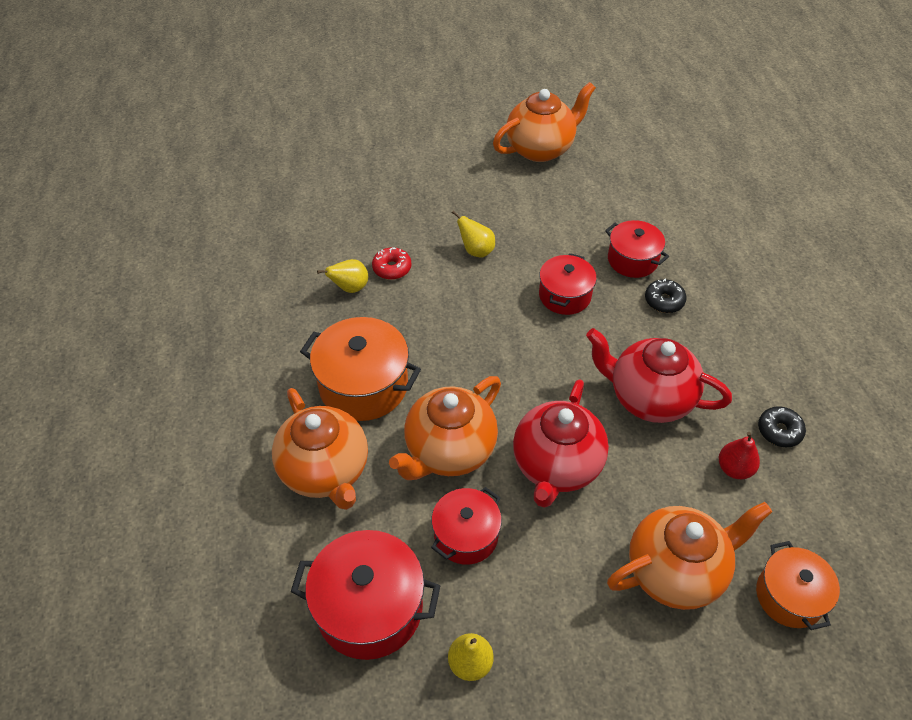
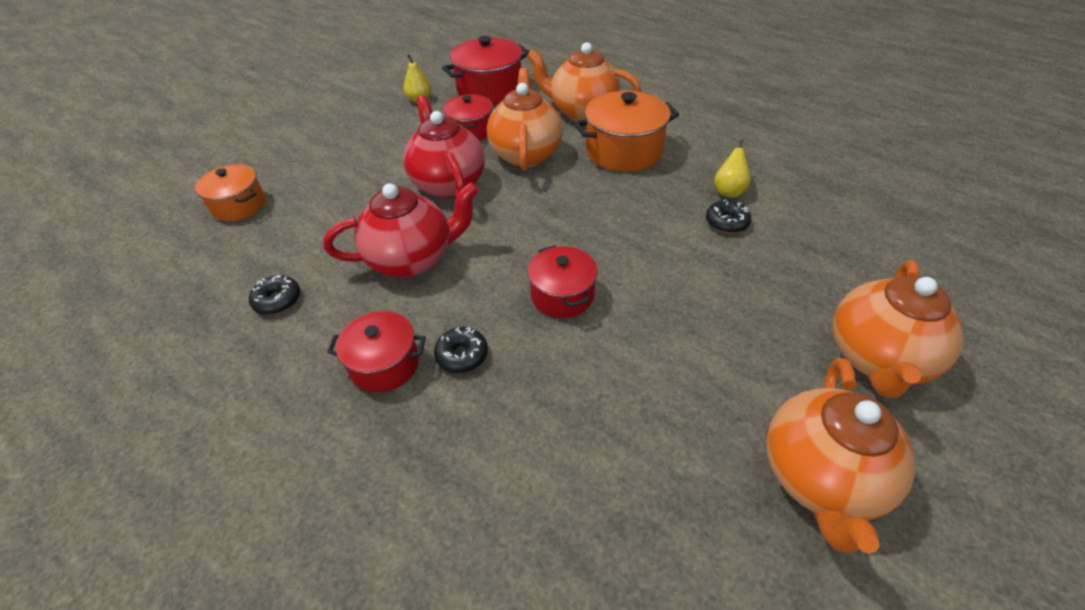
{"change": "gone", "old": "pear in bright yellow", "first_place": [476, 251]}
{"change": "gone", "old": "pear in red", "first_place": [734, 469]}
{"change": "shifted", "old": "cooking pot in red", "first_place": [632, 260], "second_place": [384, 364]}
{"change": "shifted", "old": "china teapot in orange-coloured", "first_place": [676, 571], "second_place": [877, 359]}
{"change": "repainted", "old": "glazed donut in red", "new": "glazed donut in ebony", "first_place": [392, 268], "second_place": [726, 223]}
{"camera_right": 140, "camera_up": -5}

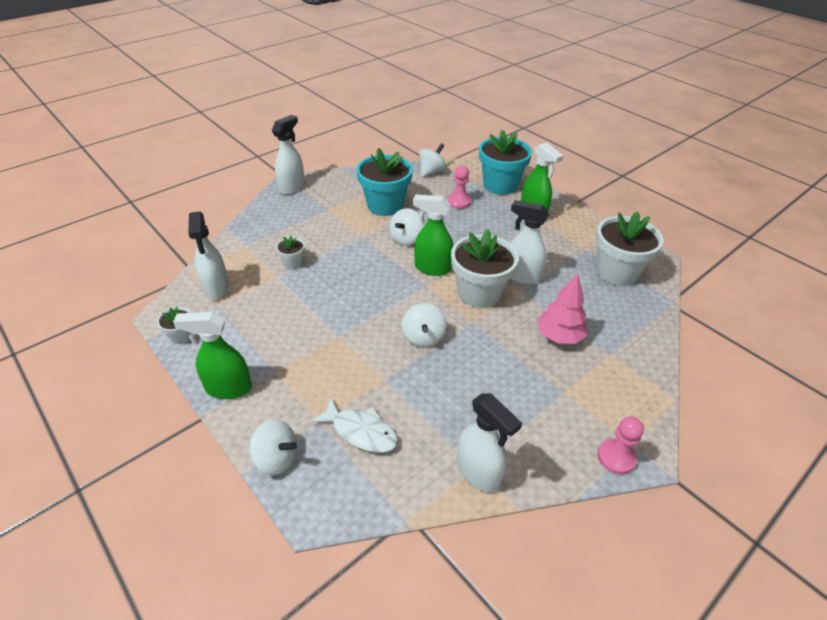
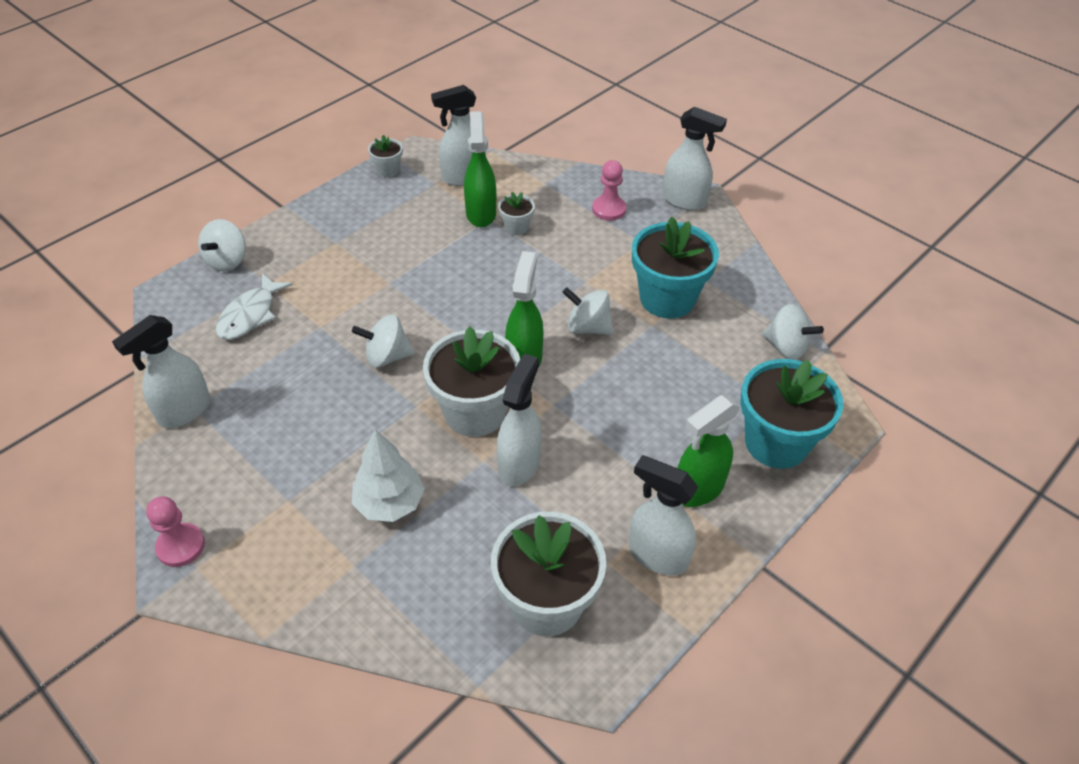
{"change": "new", "new": "sprayer in white", "second_place": [657, 555]}
{"change": "shifted", "old": "sprayer in green", "first_place": [228, 388], "second_place": [481, 213]}
{"change": "shifted", "old": "pawn in rosy", "first_place": [459, 202], "second_place": [609, 209]}
{"change": "repainted", "old": "fir tree in rosy", "new": "fir tree in white", "first_place": [559, 336], "second_place": [390, 503]}
{"camera_right": 85, "camera_up": 5}

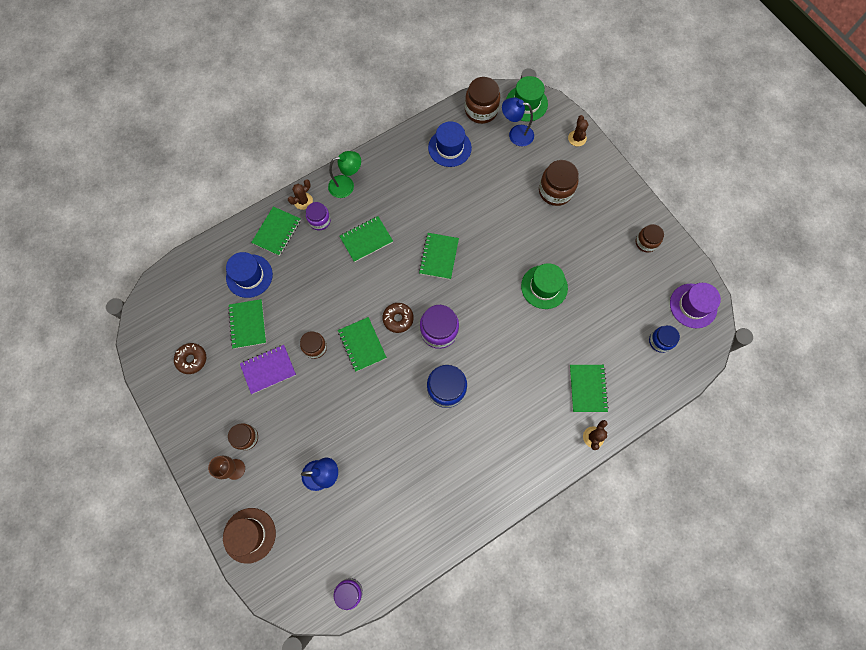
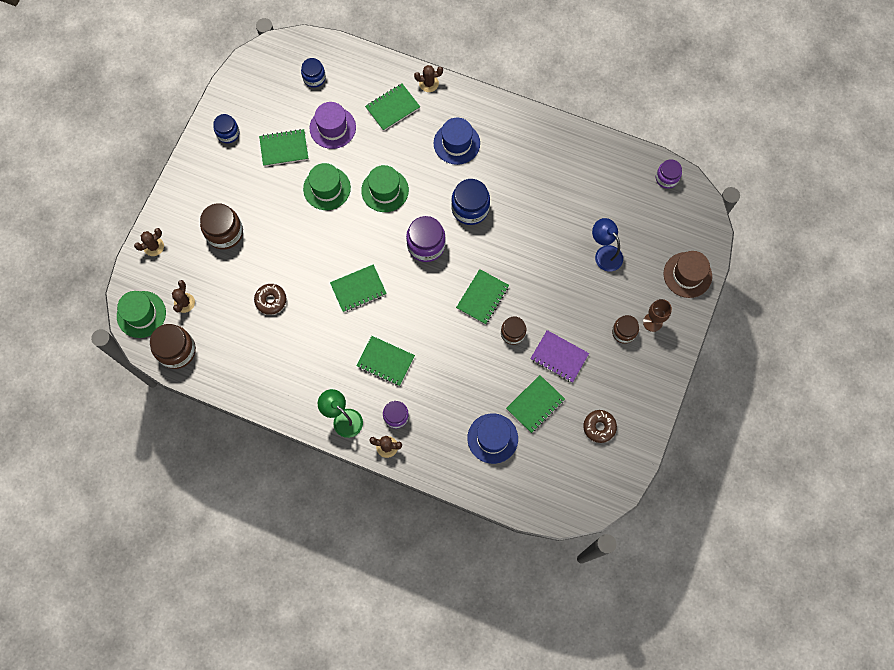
{"change": "new", "new": "top hat in green", "second_place": [385, 190]}
{"change": "shifted", "old": "exercise book in green", "first_place": [277, 232], "second_place": [284, 148]}
{"change": "shifted", "old": "glazed donut in brown", "first_place": [398, 319], "second_place": [271, 300]}
{"change": "shifted", "old": "top hat in royal blue", "first_place": [449, 148], "second_place": [456, 143]}
{"change": "shifted", "old": "top hat in purple", "first_place": [693, 305], "second_place": [332, 128]}
{"change": "swapped", "old": "desk lamp in royal blue", "new": "saguaro cactus in brown", "first_place": [515, 134], "second_place": [184, 303]}
{"change": "repainted", "old": "preserve jar in brown", "new": "preserve jar in royal blue", "first_place": [646, 242], "second_place": [228, 133]}
{"camera_right": -125, "camera_up": 0}

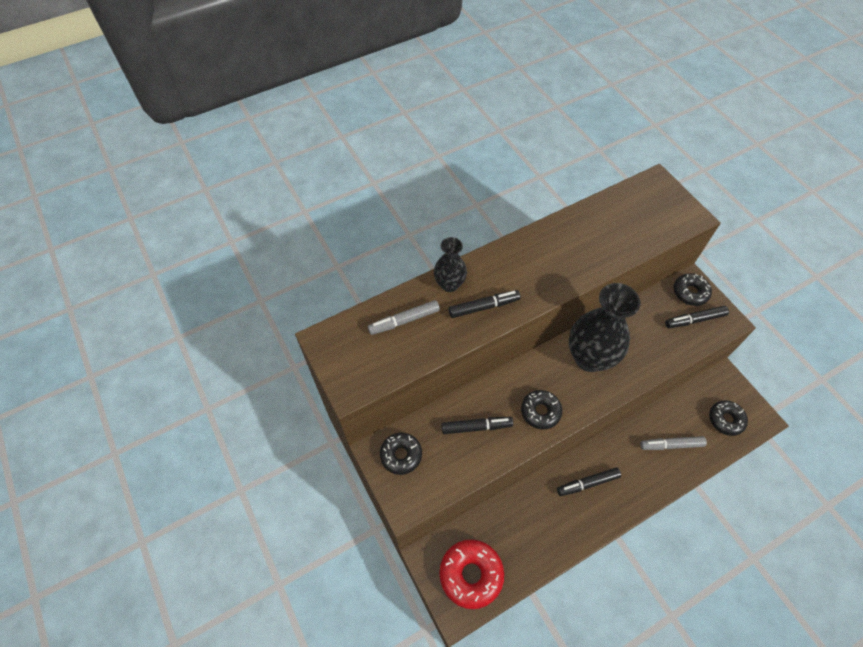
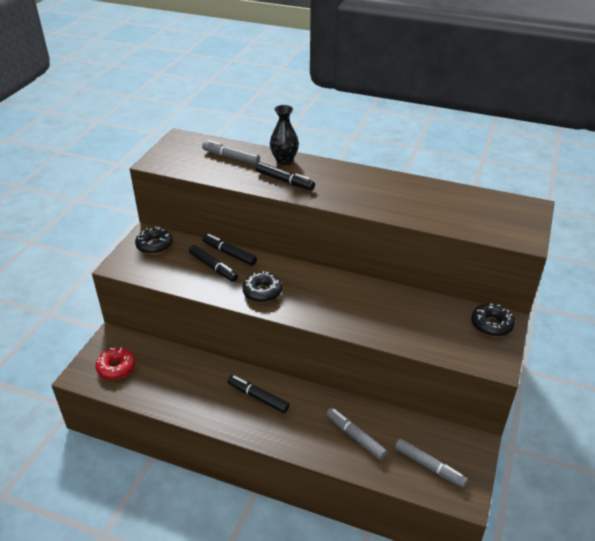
{"change": "gone", "old": "vase in ebony", "first_place": [589, 358]}
{"change": "shifted", "old": "marker pen in ebony", "first_place": [694, 320], "second_place": [229, 254]}
{"change": "swapped", "old": "glazed donut in ebony", "new": "marker pen in ash-grey", "first_place": [725, 420], "second_place": [429, 466]}
{"change": "scaled", "old": "glazed donut in red", "first_place": [471, 574], "second_place": [116, 367], "factor": 0.64}
{"camera_right": 50, "camera_up": -20}

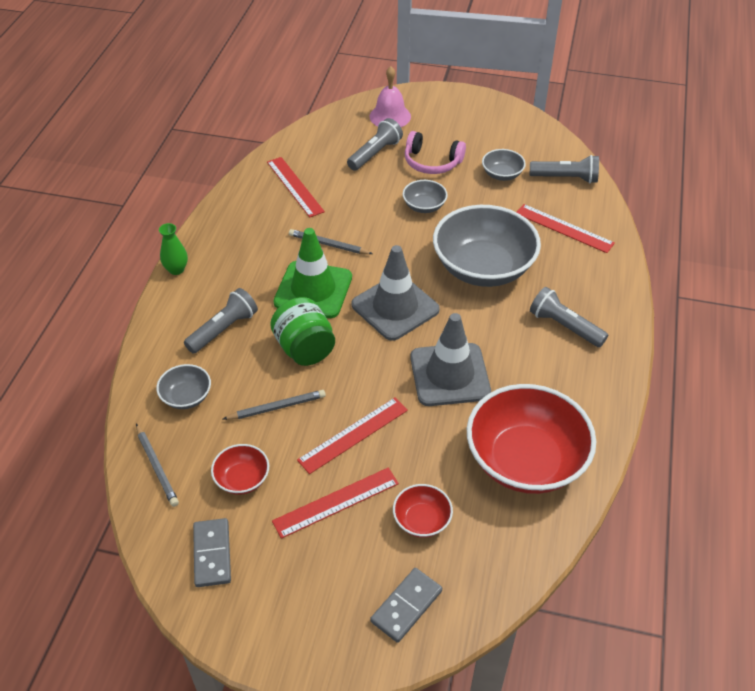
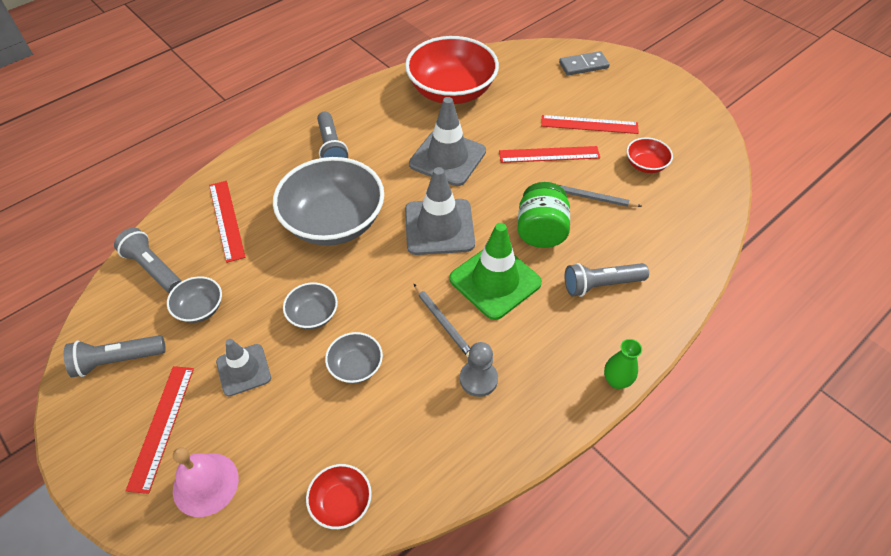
{"change": "gone", "old": "pencil in ash-grey", "first_place": [157, 467]}
{"change": "gone", "old": "domino tile in ash-grey", "first_place": [212, 554]}
{"change": "new", "new": "pawn in ash-grey", "second_place": [478, 379]}
{"change": "shifted", "old": "serving bowl in ash-grey", "first_place": [186, 397], "second_place": [356, 366]}
{"change": "shifted", "old": "ruler in red", "first_place": [295, 186], "second_place": [161, 426]}
{"change": "shifted", "old": "pocket torch in ash-grey", "first_place": [375, 154], "second_place": [118, 360]}
{"change": "shifted", "old": "serving bowl in red", "first_place": [422, 520], "second_place": [341, 503]}
{"change": "swapped", "old": "headphones in rosy", "new": "traffic cone in ash-grey", "first_place": [432, 162], "second_place": [243, 370]}
{"camera_right": -145, "camera_up": 5}

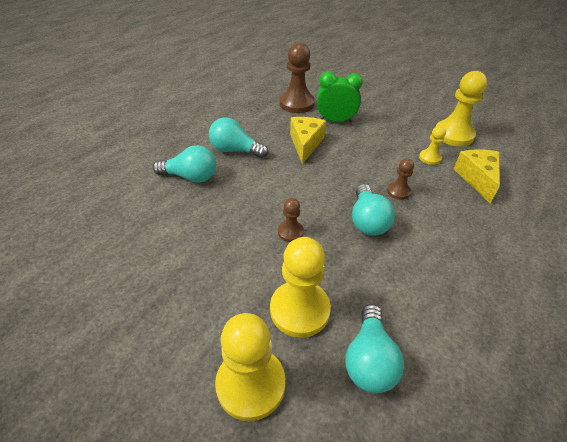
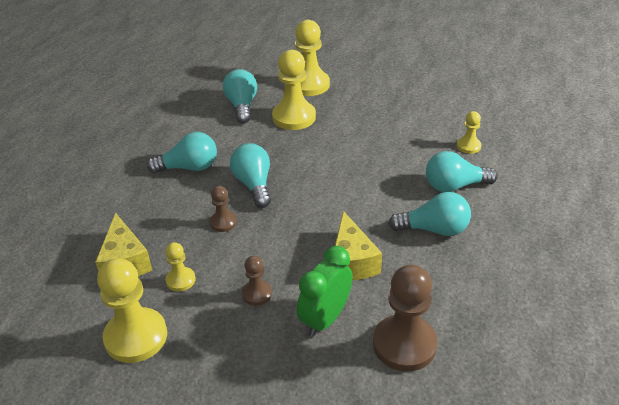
{"change": "new", "new": "lightbulb in turquoise", "second_place": [189, 167]}
{"change": "new", "new": "pawn in bright yellow", "second_place": [468, 146]}
{"change": "shifted", "old": "pawn in brown", "first_place": [290, 232], "second_place": [257, 294]}
{"change": "rotated", "old": "bedside clock in green", "first_place": [335, 121], "second_place": [325, 319], "degrees": 135}
{"camera_right": 165, "camera_up": -5}

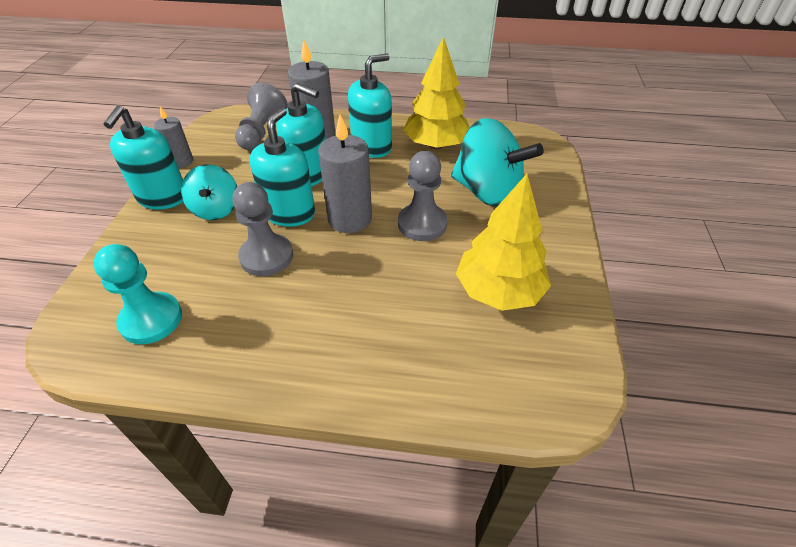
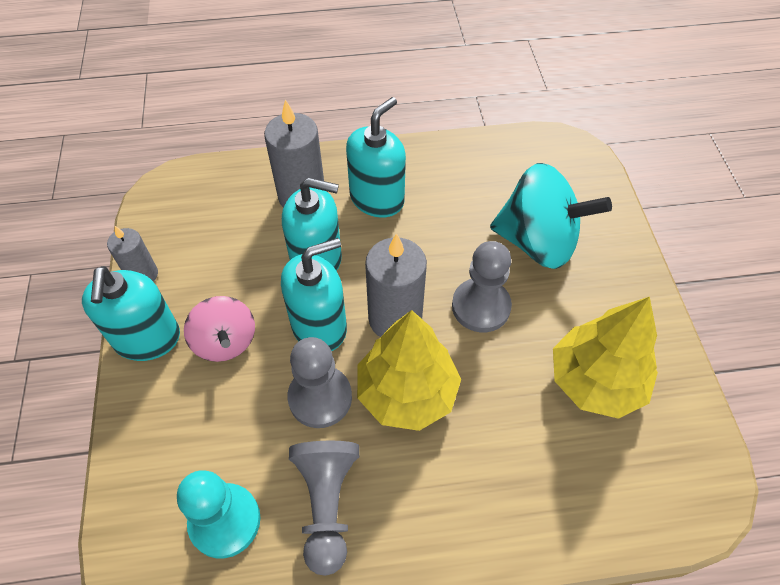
{"change": "shifted", "old": "pawn in ash-grey", "first_place": [262, 132], "second_place": [327, 504]}
{"change": "shifted", "old": "fir tree in bright yellow", "first_place": [436, 145], "second_place": [407, 392]}
{"change": "repainted", "old": "toy top in turquoise", "new": "toy top in rosy", "first_place": [216, 209], "second_place": [225, 342]}
{"change": "rotated", "old": "soap dispenser in turquoise", "first_place": [289, 213], "second_place": [319, 326], "degrees": 60}
{"camera_right": -15, "camera_up": 10}

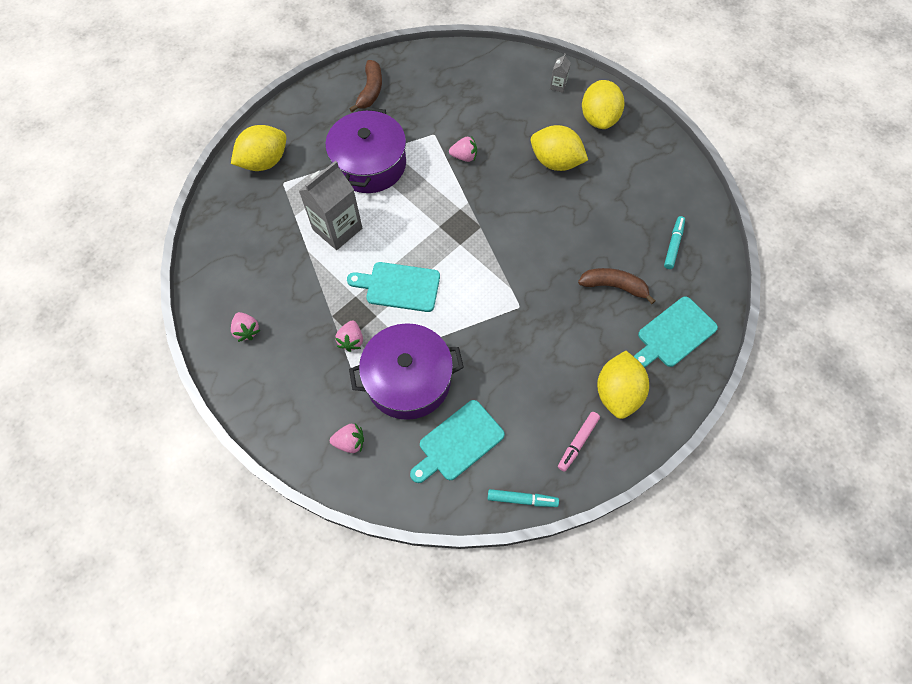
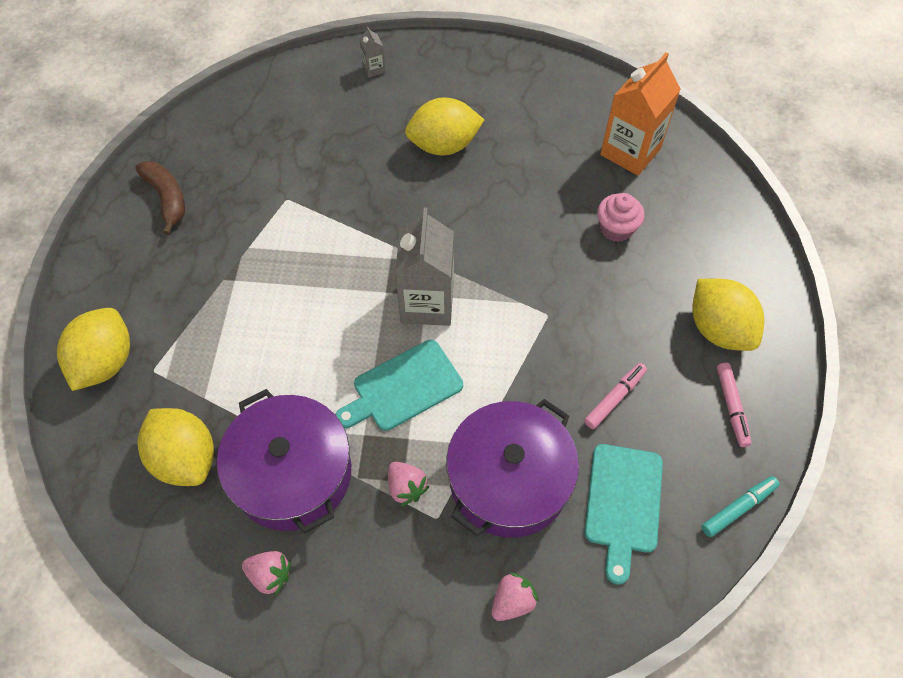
{"change": "gone", "old": "berry in rosy", "first_place": [464, 156]}
{"change": "gone", "old": "bread board in turquoise", "first_place": [674, 334]}
{"change": "new", "new": "marker pen in rosy", "second_place": [614, 398]}
{"change": "shifted", "old": "carton in ash-grey", "first_place": [337, 229], "second_place": [427, 303]}
{"change": "shifted", "old": "cooking pot in purple", "first_place": [369, 164], "second_place": [292, 473]}
{"change": "shifted", "old": "toy lemon in bright yellow", "first_place": [598, 119], "second_place": [185, 458]}
{"change": "swapped", "old": "banana fruit in brown", "new": "fairy cake in rosy", "first_place": [614, 286], "second_place": [616, 229]}
{"change": "swapped", "old": "marker pen in turquoise", "new": "carton in orange-coloured", "first_place": [673, 245], "second_place": [630, 152]}
{"camera_right": -40, "camera_up": -5}

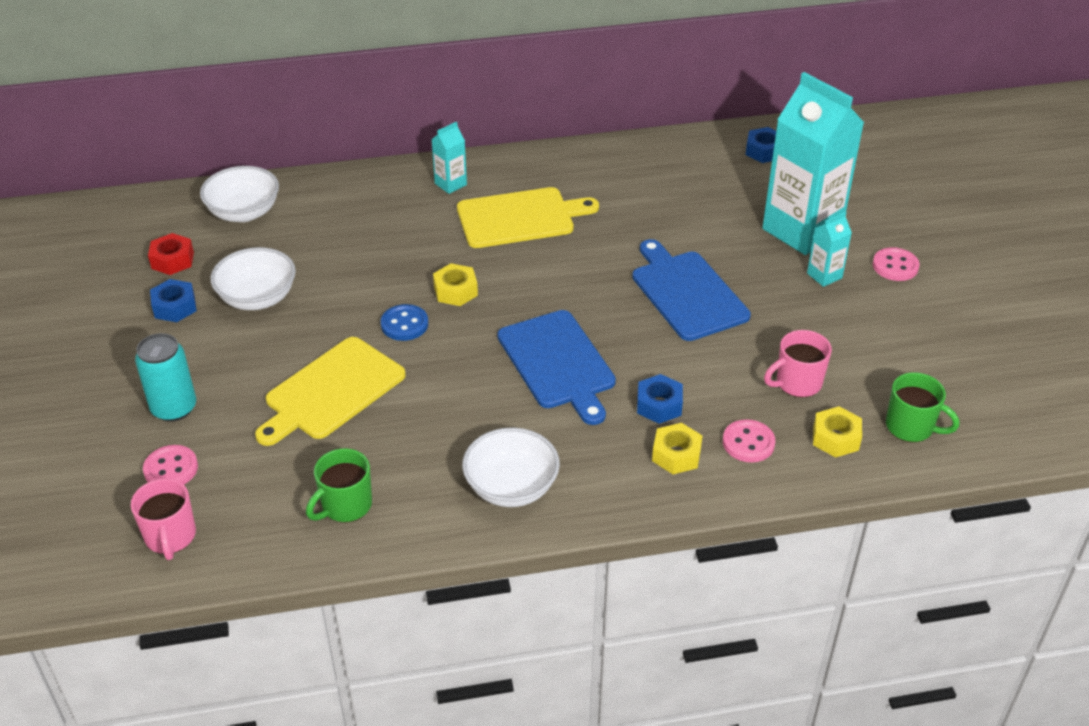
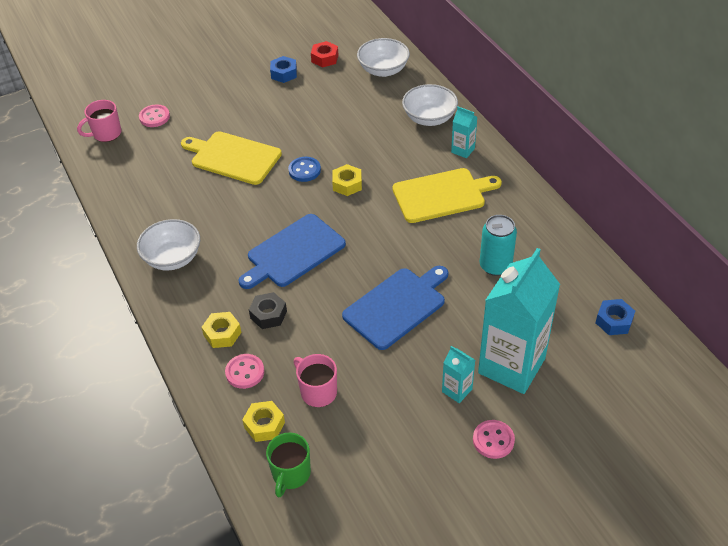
{"change": "gone", "old": "mug in green", "first_place": [345, 505]}
{"change": "shifted", "old": "can in turquoise", "first_place": [174, 408], "second_place": [495, 266]}
{"change": "shifted", "old": "serving bowl in white", "first_place": [257, 298], "second_place": [429, 118]}
{"change": "repainted", "old": "hex nut in royal blue", "new": "hex nut in ebony", "first_place": [659, 405], "second_place": [268, 315]}
{"change": "rotated", "old": "bread board in bright yellow", "first_place": [520, 218], "second_place": [442, 195], "degrees": -75}
{"camera_right": 75, "camera_up": 5}

